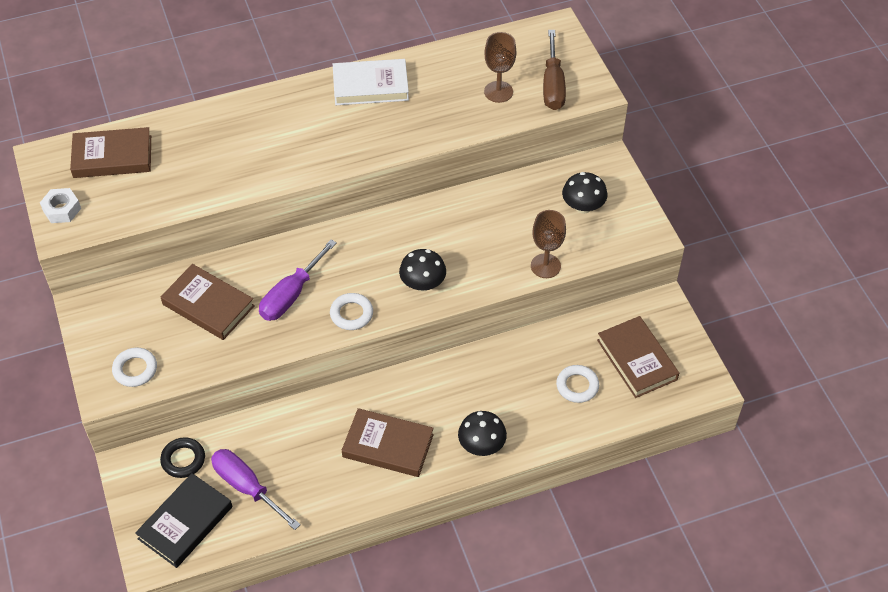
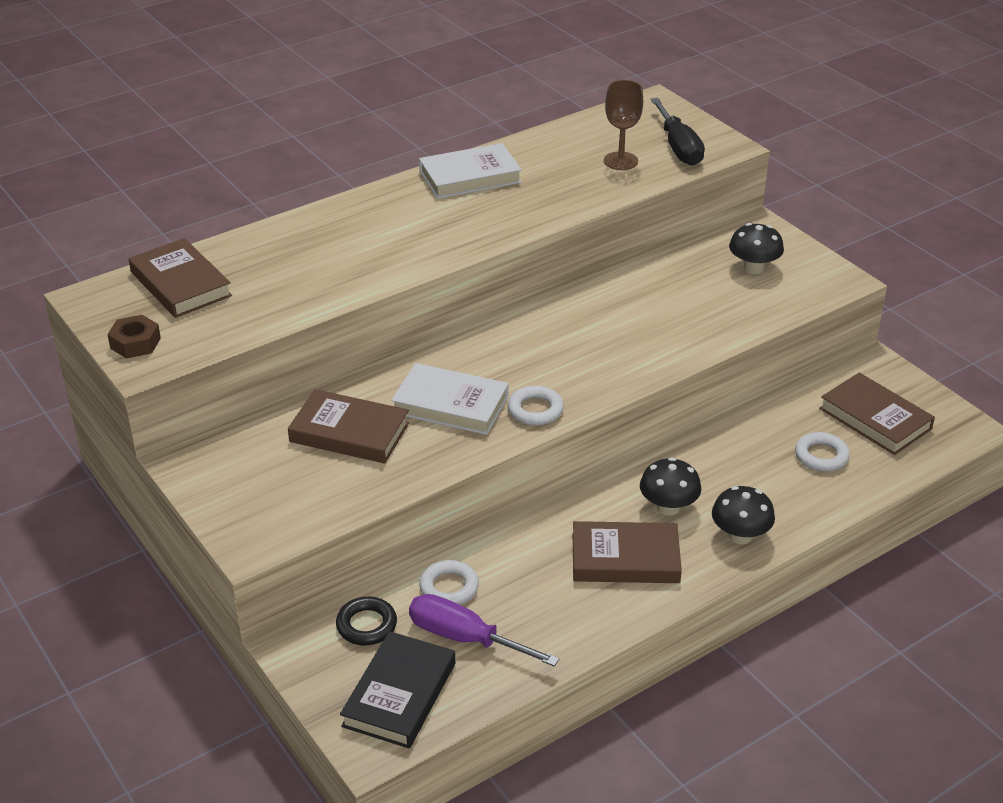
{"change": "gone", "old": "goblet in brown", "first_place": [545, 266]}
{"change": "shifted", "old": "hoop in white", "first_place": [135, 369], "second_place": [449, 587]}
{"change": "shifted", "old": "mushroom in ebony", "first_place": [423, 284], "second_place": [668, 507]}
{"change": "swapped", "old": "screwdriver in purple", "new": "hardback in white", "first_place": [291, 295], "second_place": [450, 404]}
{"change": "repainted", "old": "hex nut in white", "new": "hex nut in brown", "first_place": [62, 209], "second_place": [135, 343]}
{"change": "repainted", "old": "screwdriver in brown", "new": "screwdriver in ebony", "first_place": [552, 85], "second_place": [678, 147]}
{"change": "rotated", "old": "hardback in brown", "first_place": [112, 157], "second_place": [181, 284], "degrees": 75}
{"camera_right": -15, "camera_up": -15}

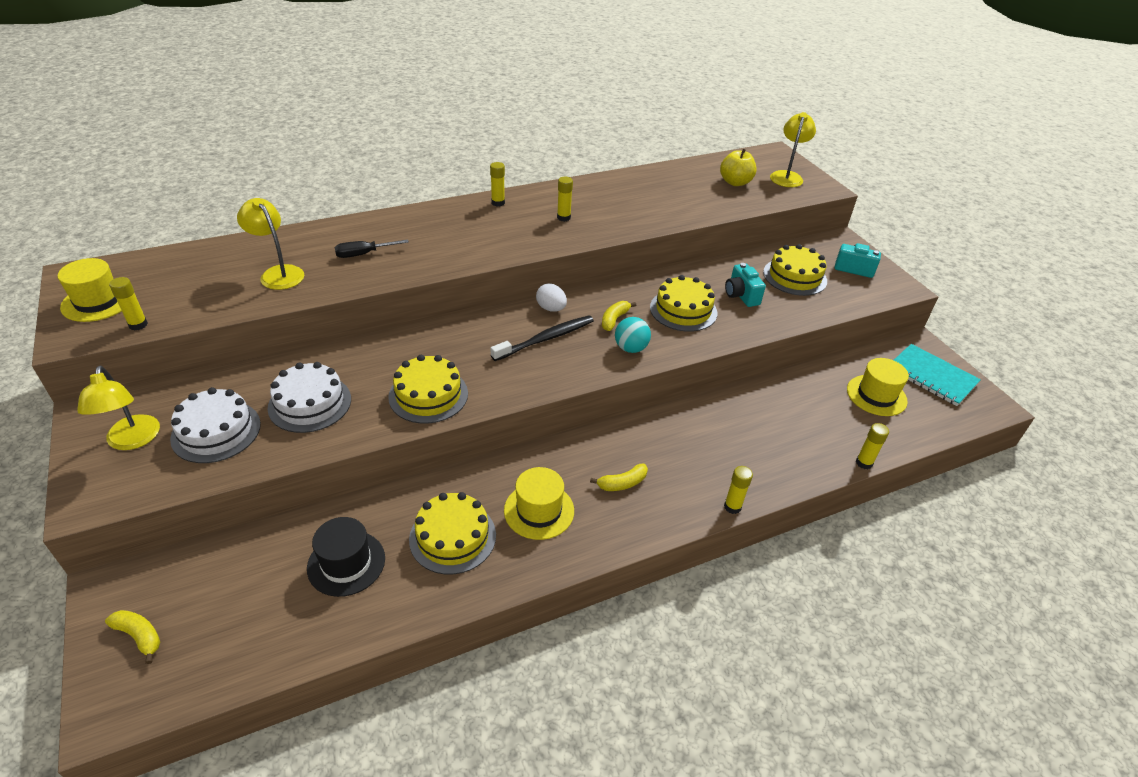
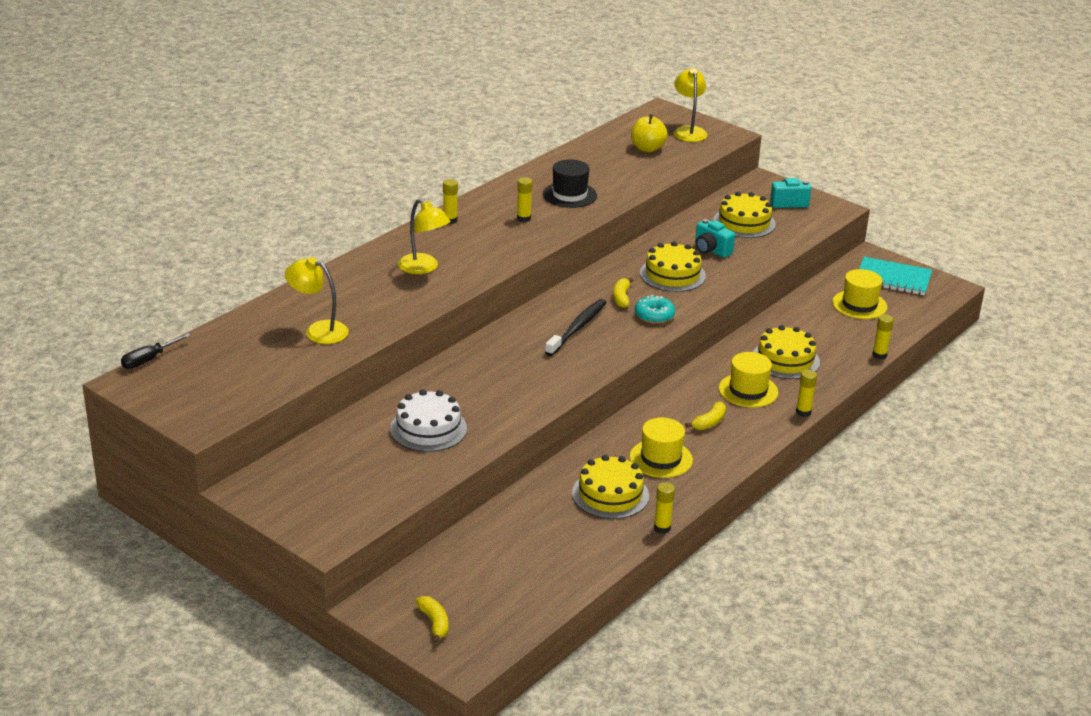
{"change": "gone", "old": "gateau in white", "first_place": [216, 431]}
{"change": "gone", "old": "egg shape in white", "first_place": [551, 308]}
{"change": "shifted", "old": "top hat in bright yellow", "first_place": [98, 301], "second_place": [748, 390]}
{"change": "shifted", "old": "desk lamp in bright yellow", "first_place": [132, 440], "second_place": [424, 268]}
{"change": "shifted", "old": "glue stick in bright yellow", "first_place": [138, 325], "second_place": [662, 528]}
{"change": "shifted", "old": "top hat in ebony", "first_place": [346, 563], "second_place": [569, 195]}
{"change": "shifted", "old": "screwdriver in ebony", "first_place": [364, 254], "second_place": [149, 360]}
{"change": "shifted", "old": "gateau in bright yellow", "first_place": [428, 395], "second_place": [785, 360]}
{"change": "swapped", "old": "ball in turquoise", "new": "glazed donut in turquoise", "first_place": [630, 348], "second_place": [654, 315]}
{"change": "rotated", "old": "banana fruit in bright yellow", "first_place": [139, 636], "second_place": [434, 623], "degrees": 60}
{"camera_right": -25, "camera_up": -10}

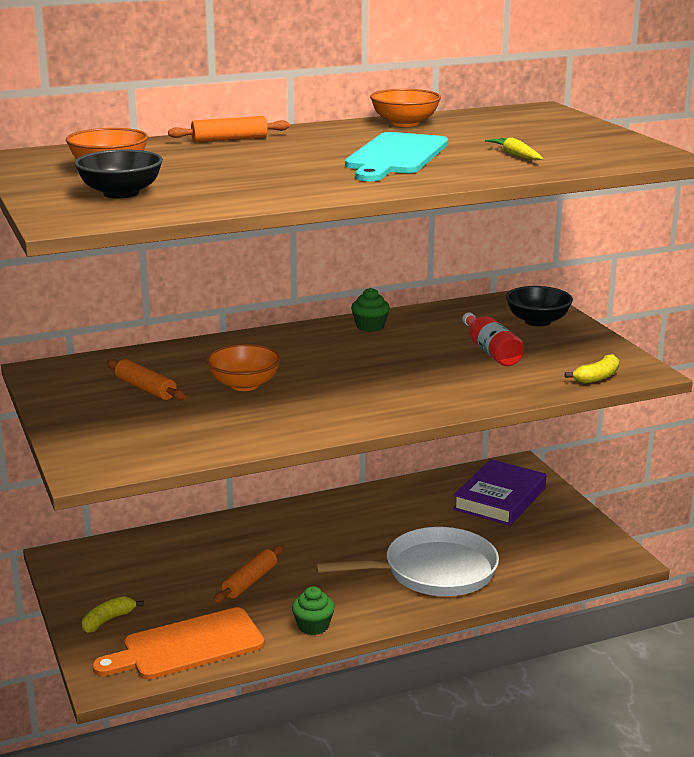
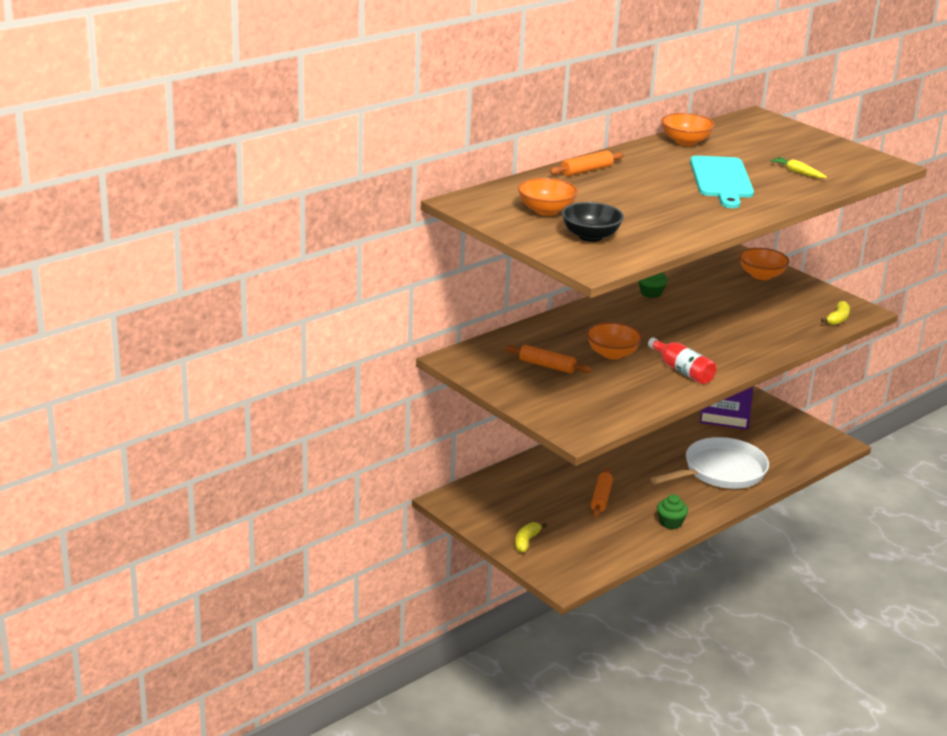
{"change": "gone", "old": "bread board in orange-coloured", "first_place": [187, 646]}
{"change": "shifted", "old": "drink bottle in red", "first_place": [491, 351], "second_place": [682, 371]}
{"change": "repainted", "old": "serving bowl in ebony", "new": "serving bowl in orange-coloured", "first_place": [537, 321], "second_place": [761, 275]}
{"camera_right": -20, "camera_up": 5}

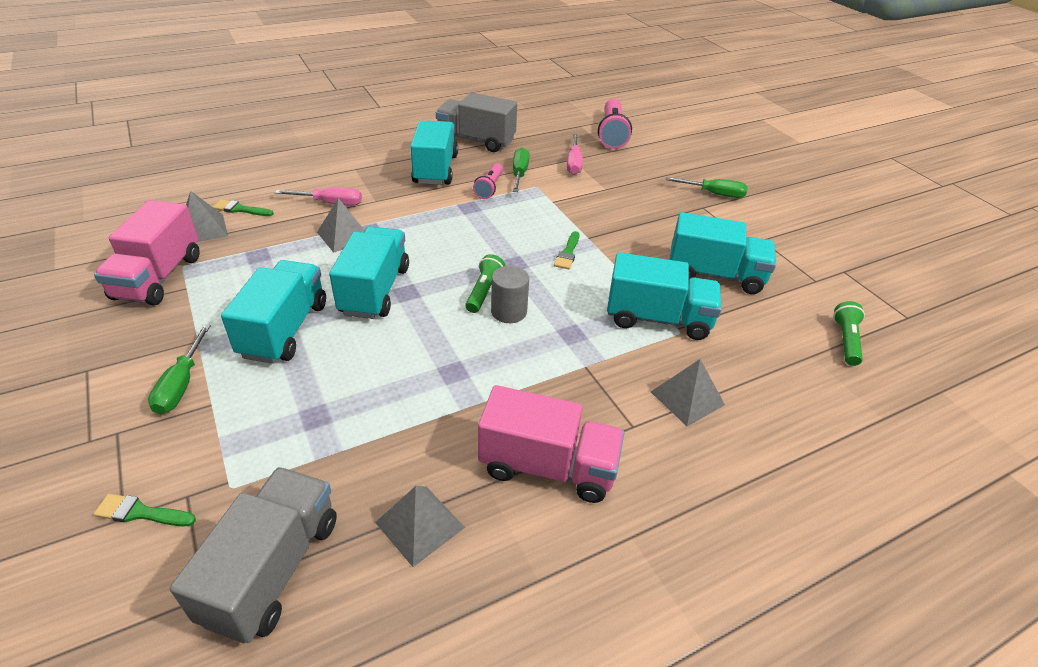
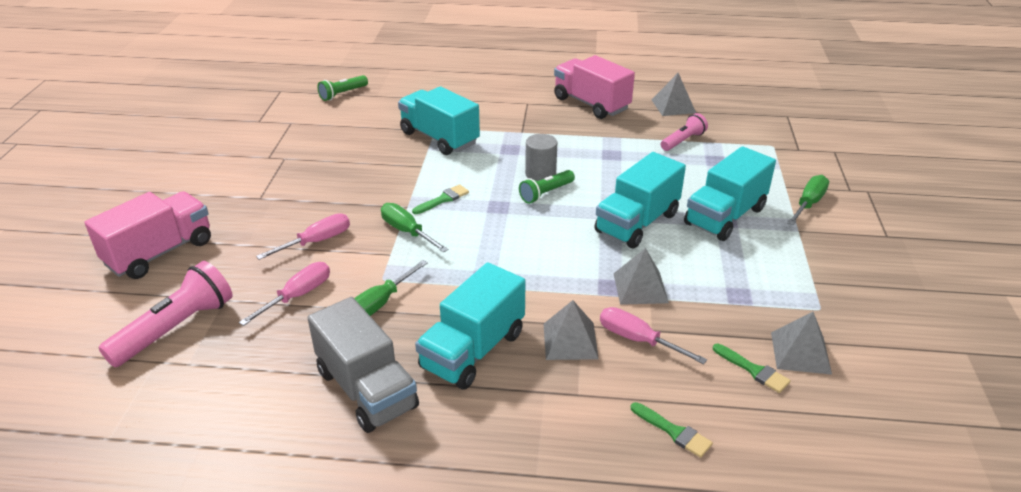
{"change": "gone", "old": "toy truck in ash-grey", "first_place": [273, 569]}
{"change": "gone", "old": "toy truck in turquoise", "first_place": [715, 275]}
{"change": "new", "new": "screwdriver in rosy", "second_place": [317, 241]}
{"change": "shifted", "old": "toy truck in rosy", "first_place": [158, 277], "second_place": [160, 253]}
{"change": "shifted", "old": "paintbrush in green", "first_place": [141, 513], "second_place": [674, 432]}
{"change": "shifted", "old": "pocket torch in rosy", "first_place": [489, 187], "second_place": [683, 141]}
{"change": "shifted", "old": "solid pyramid in ash-grey", "first_place": [687, 398], "second_place": [570, 341]}
{"change": "shifted", "old": "screwdriver in green", "first_place": [714, 194], "second_place": [406, 231]}
{"camera_right": -145, "camera_up": -5}

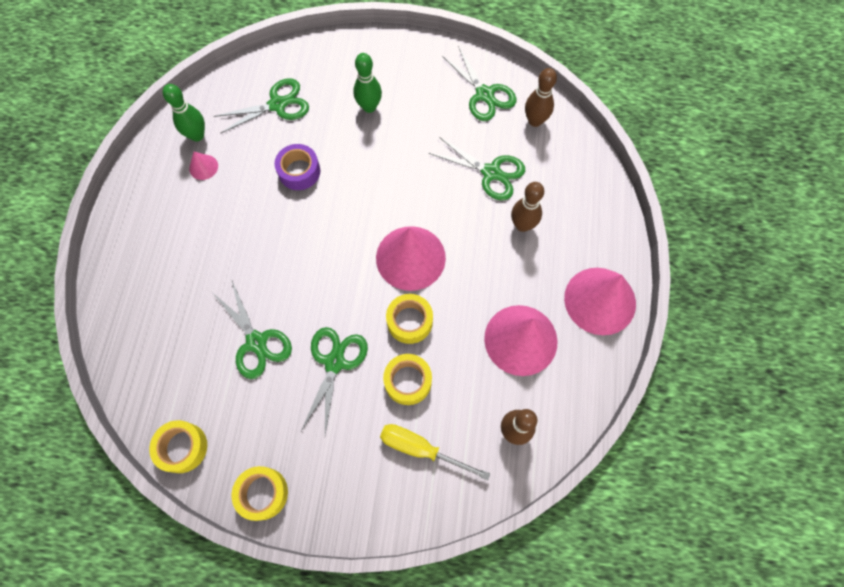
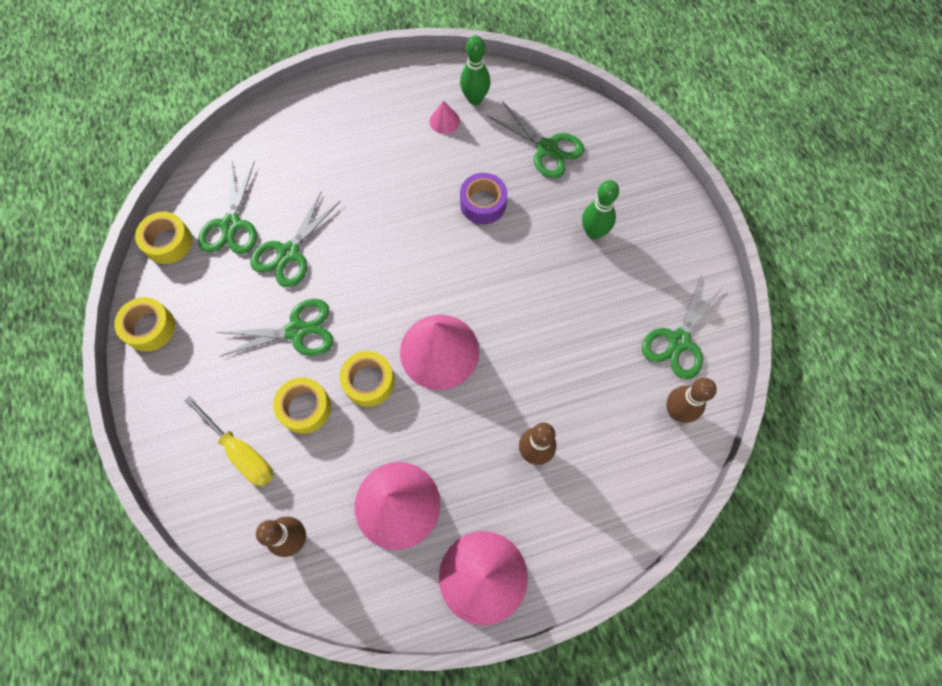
{"change": "shifted", "old": "shears in green", "first_place": [491, 173], "second_place": [231, 225]}
{"change": "rotated", "old": "screwdriver in bright yellow", "first_place": [421, 449], "second_place": [241, 451], "degrees": 135}
{"camera_right": 65, "camera_up": 0}

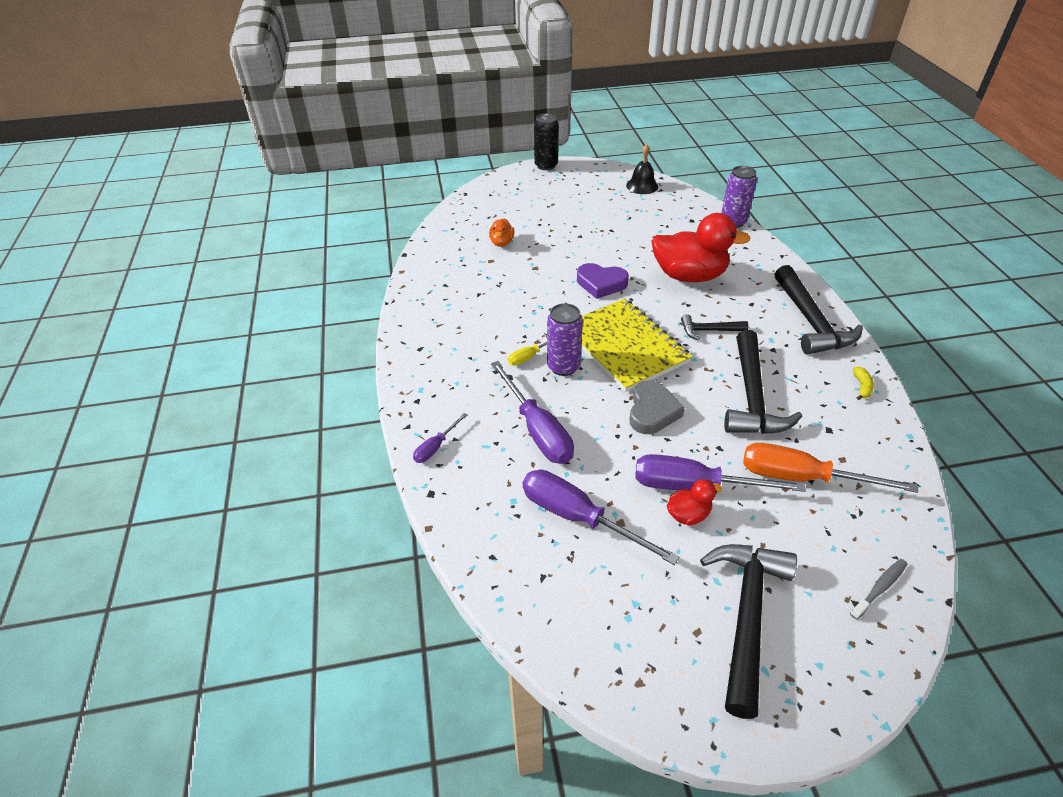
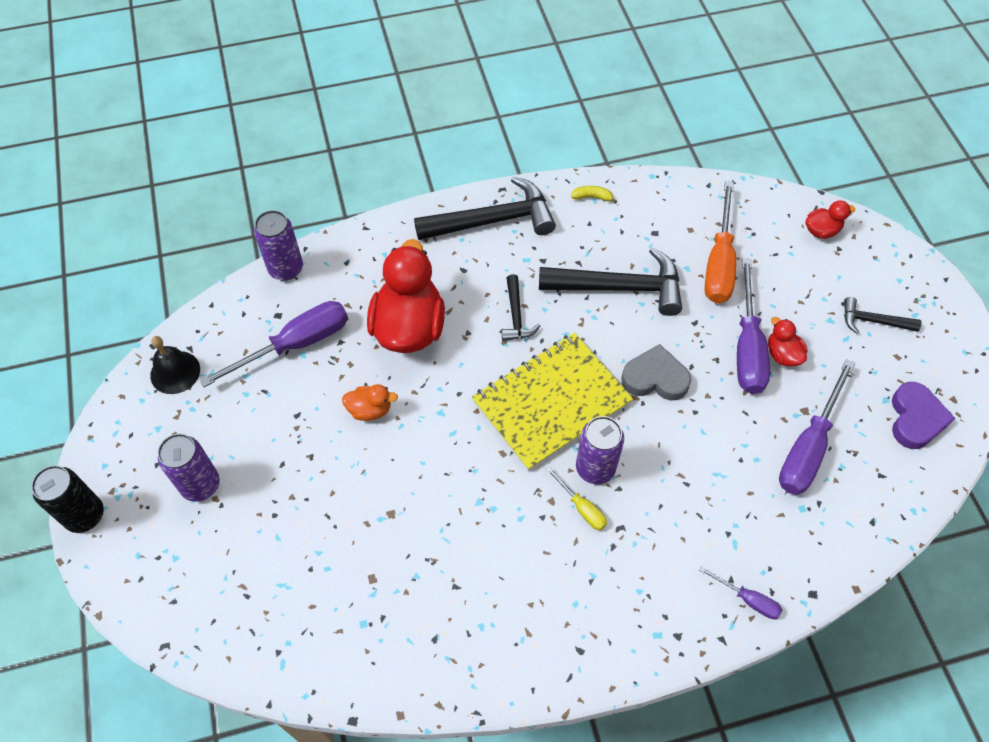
{"change": "new", "new": "can in purple", "second_place": [200, 485]}
{"change": "shifted", "old": "duck in orange-coloured", "first_place": [502, 242], "second_place": [370, 410]}
{"change": "shifted", "old": "screwdriver in purple", "first_place": [537, 430], "second_place": [295, 344]}
{"change": "shifted", "old": "heart in purple", "first_place": [601, 284], "second_place": [915, 419]}
{"change": "swapped", "old": "dental brush in ash-grey", "new": "duck in red", "first_place": [879, 588], "second_place": [821, 231]}
{"change": "scaled", "old": "claw hammer in ebony", "first_place": [747, 616], "second_place": [873, 321], "factor": 0.52}
{"camera_right": -95, "camera_up": 15}

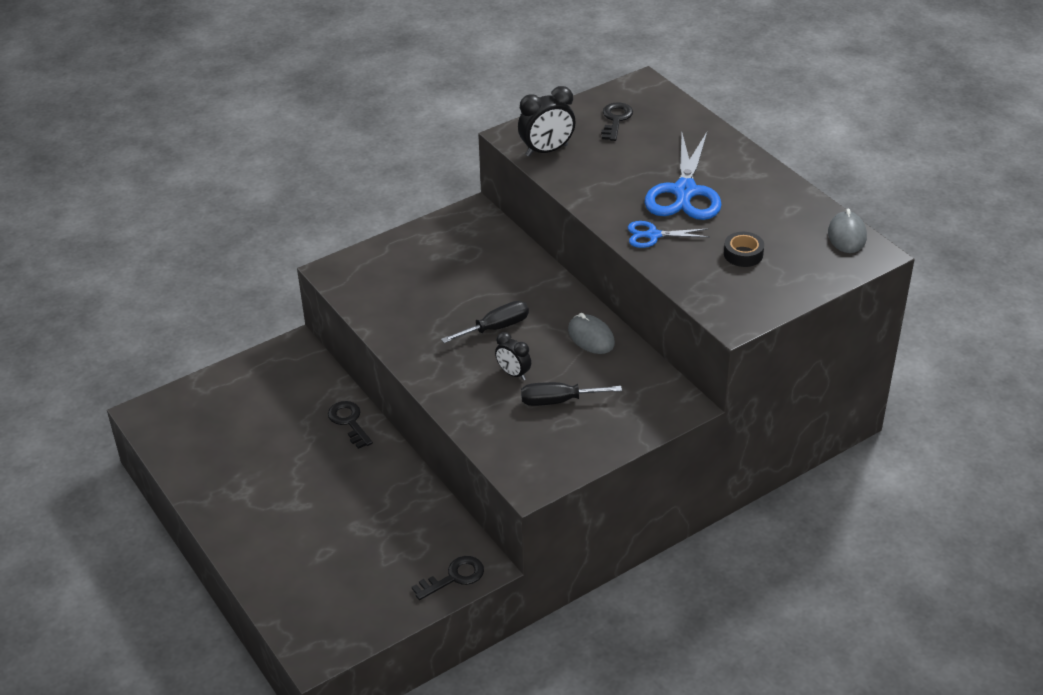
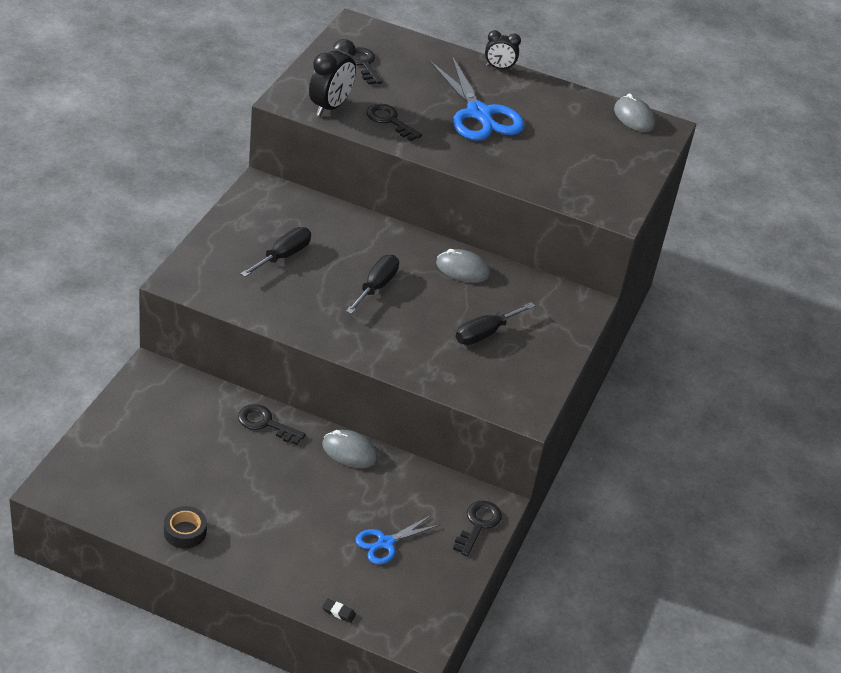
{"change": "new", "new": "screwdriver in ebony", "second_place": [283, 256]}
{"change": "new", "new": "mouse in ash-grey", "second_place": [349, 452]}
{"change": "new", "new": "pencil eraser in ebony", "second_place": [338, 612]}
{"change": "new", "new": "key in ebony", "second_place": [389, 121]}
{"change": "shifted", "old": "bedside clock in ebony", "first_place": [513, 373], "second_place": [499, 68]}
{"change": "shifted", "old": "shears in royal blue", "first_place": [653, 235], "second_place": [385, 543]}
{"change": "shifted", "old": "tape in ebony", "first_place": [743, 254], "second_place": [185, 532]}
{"camera_right": -40, "camera_up": 0}

